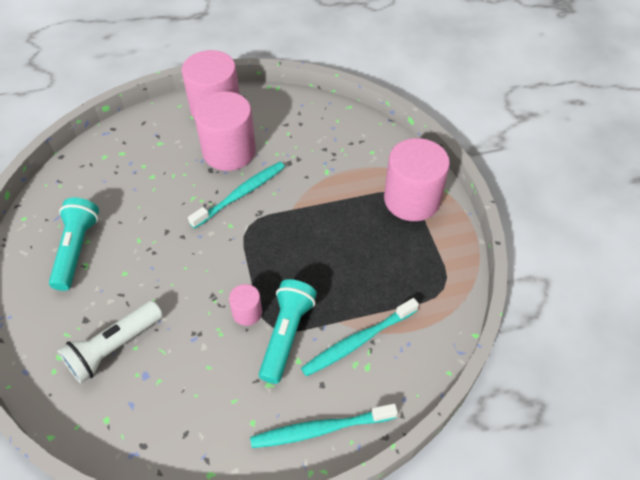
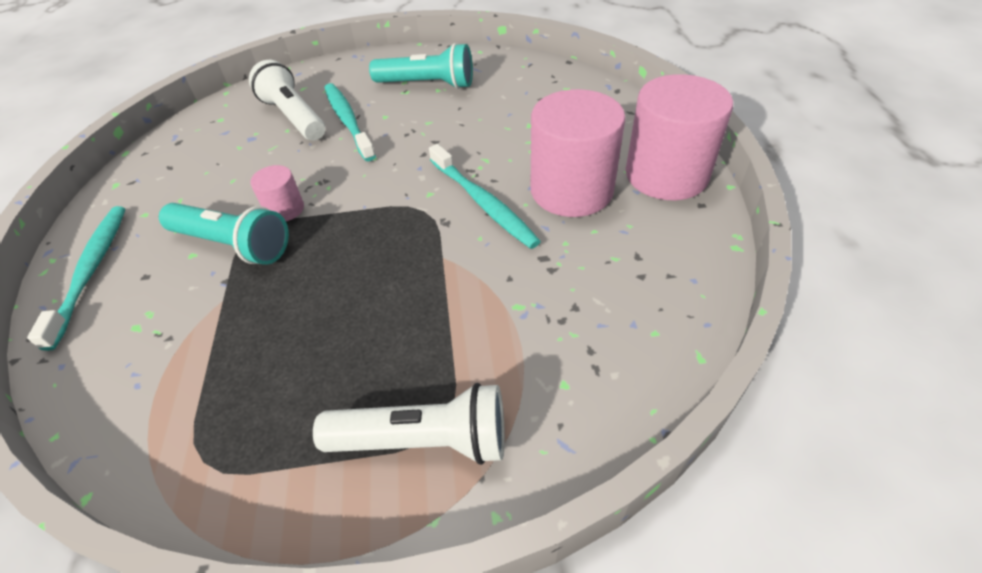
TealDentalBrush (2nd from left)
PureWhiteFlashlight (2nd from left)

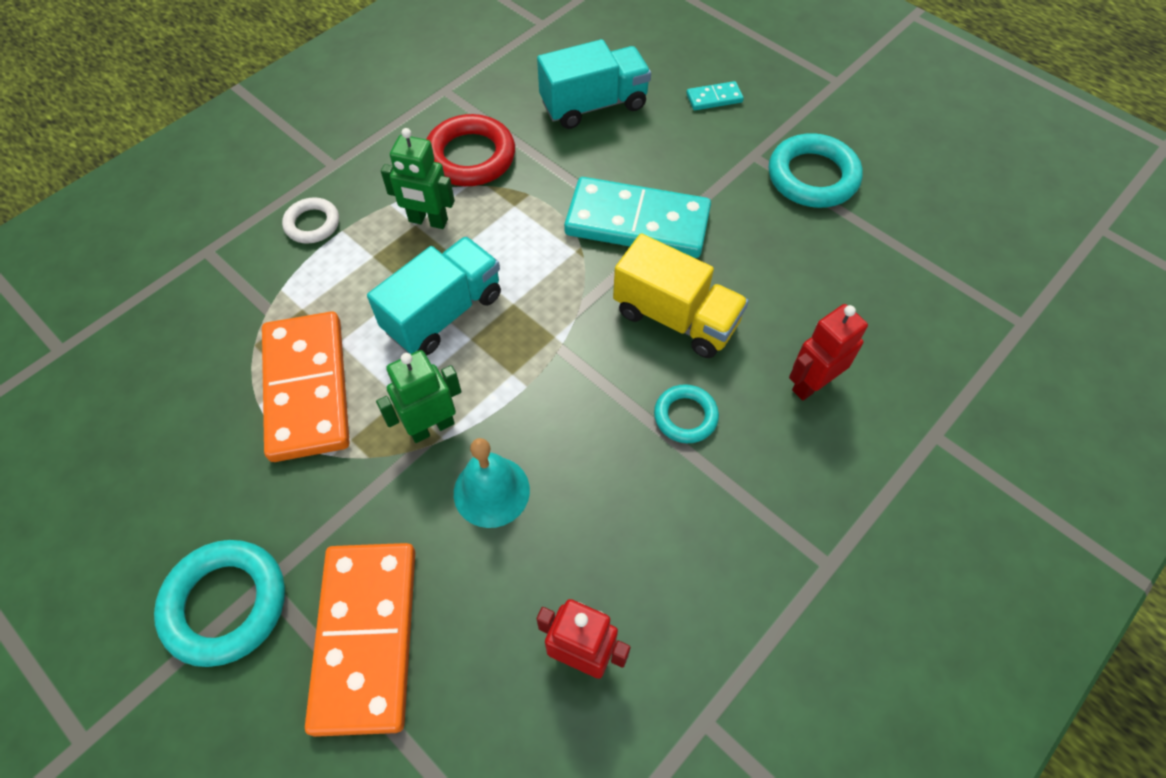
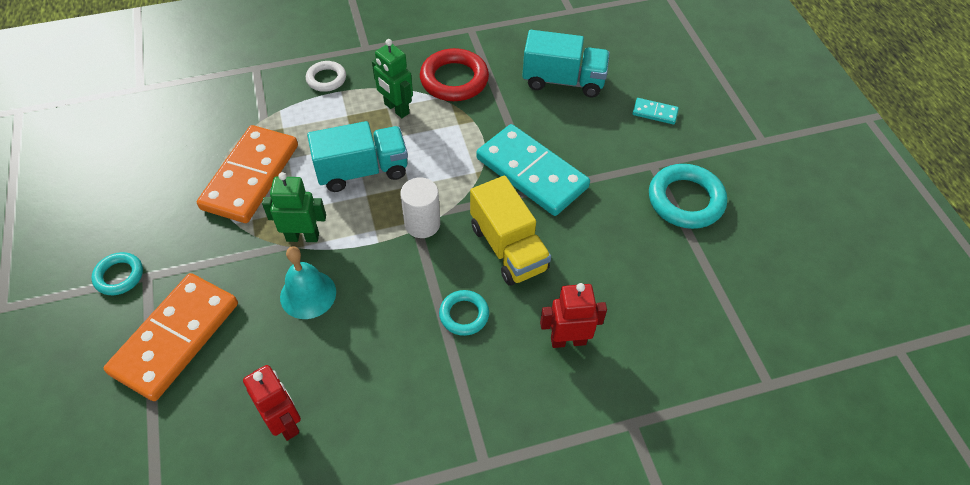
TealTorus (1st from left)
PureWhiteCylinder

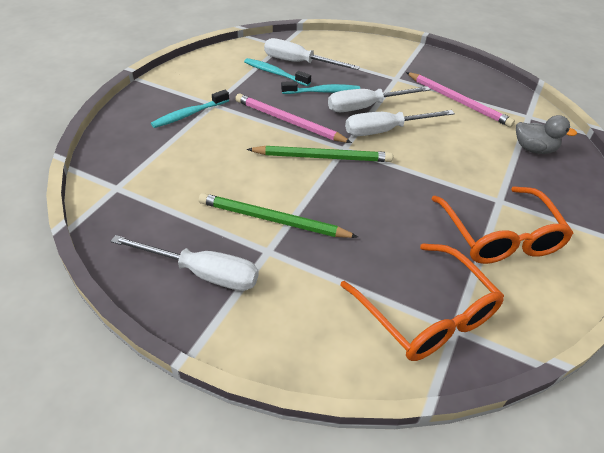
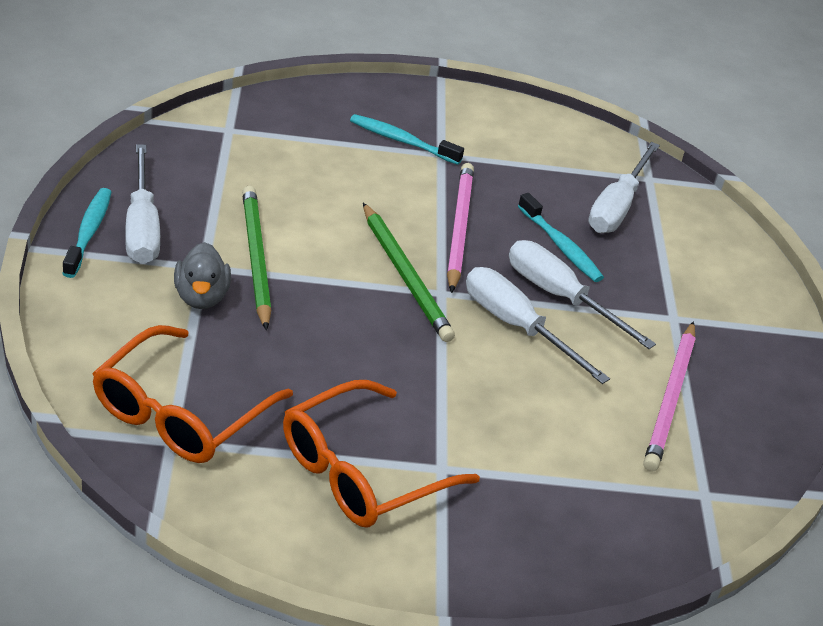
TealDentalBrush (1st from left)
PureWhiteFlatScrewdriver (4th from left)
GrayDuck

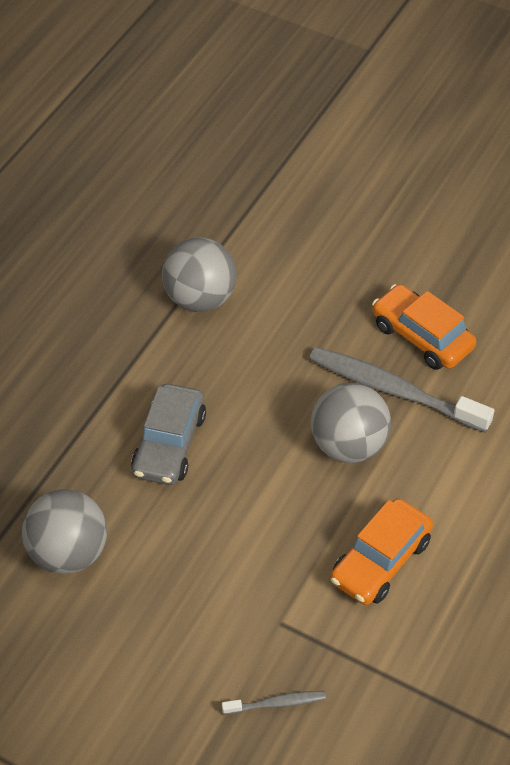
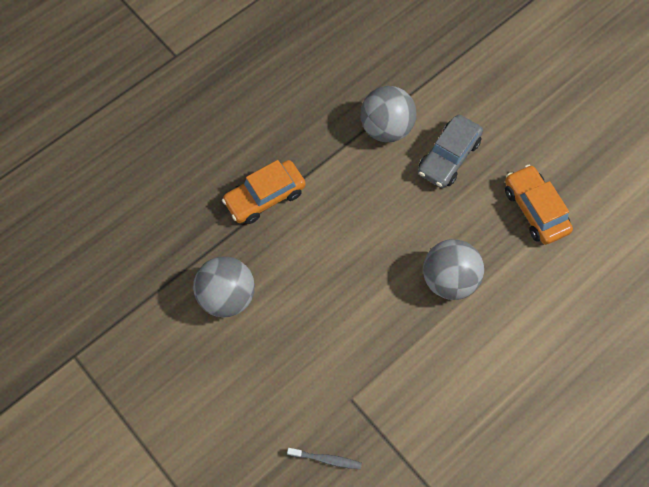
GrayAutomobile
GrayDentalBrush (2nd from left in the first image)
OrangeAutomobile (1st from left)

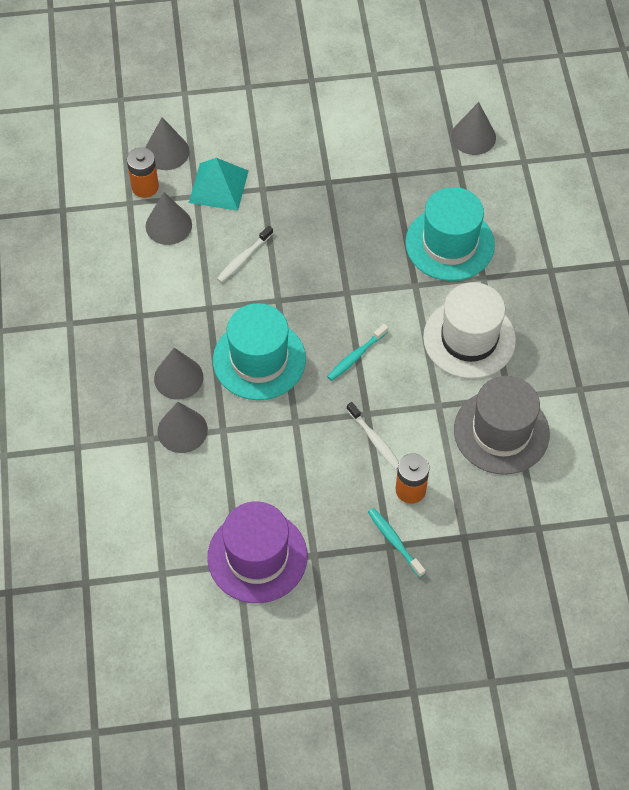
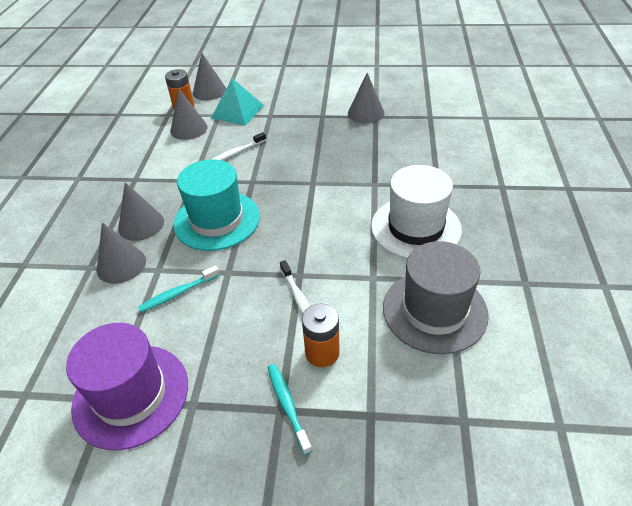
TealDentalBrush (1st from left)
TealHat (2nd from left in the first image)
GraySolidCone (5th from left)

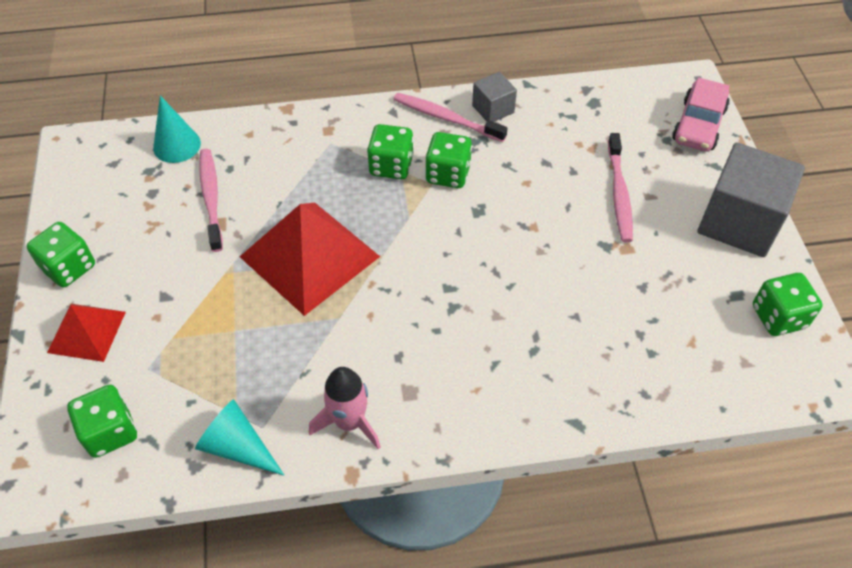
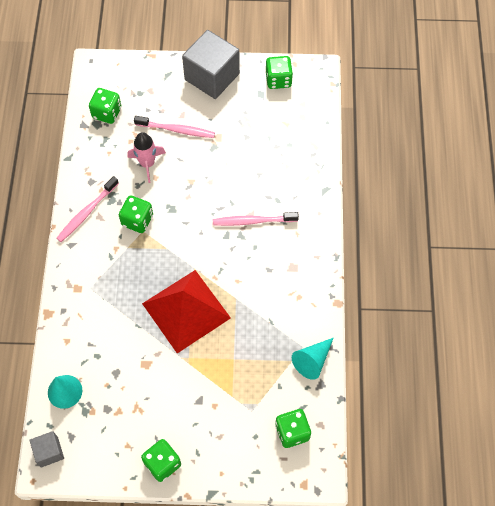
CrimsonSolidPyramid (1st from left in the first image)
RosePinkDentalBrush (3rd from left)
RosePinkSpaceship
GreenDice (1st from left)
GrayCube (1st from left)
RosePinkAutomobile

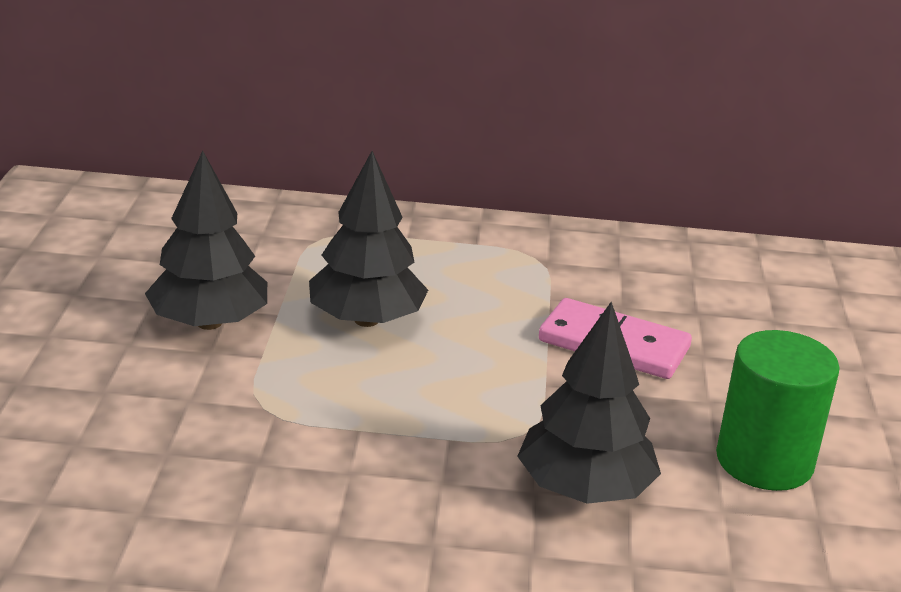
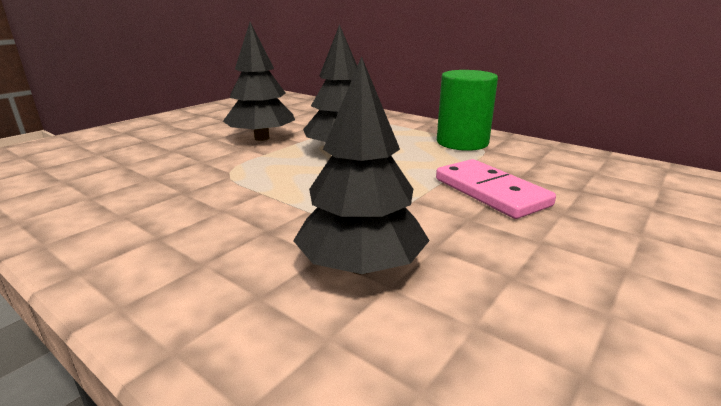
GreenCylinder

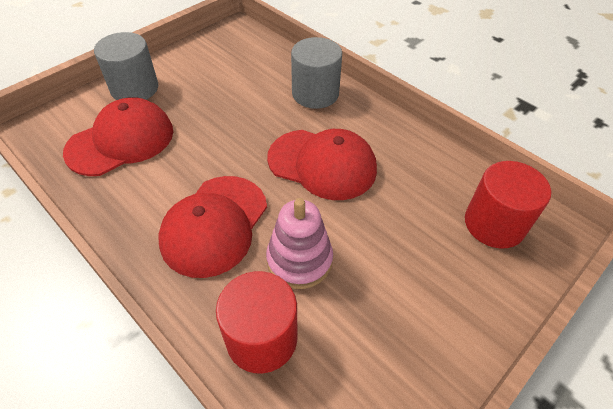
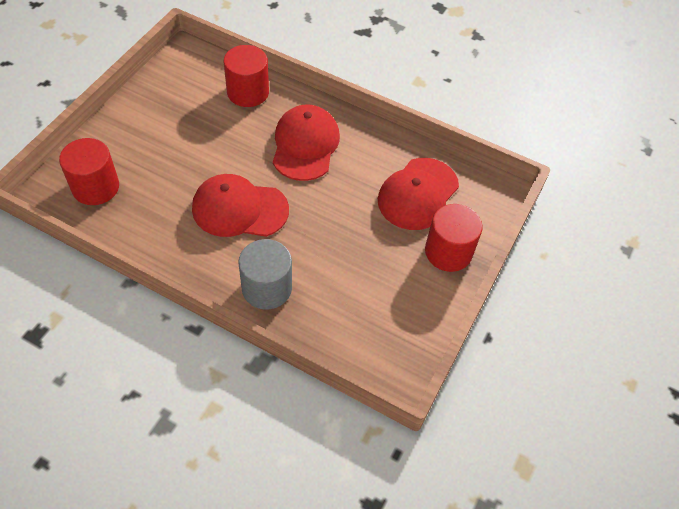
CrimsonCylinder (3rd from left)
RosePinkStackingRings

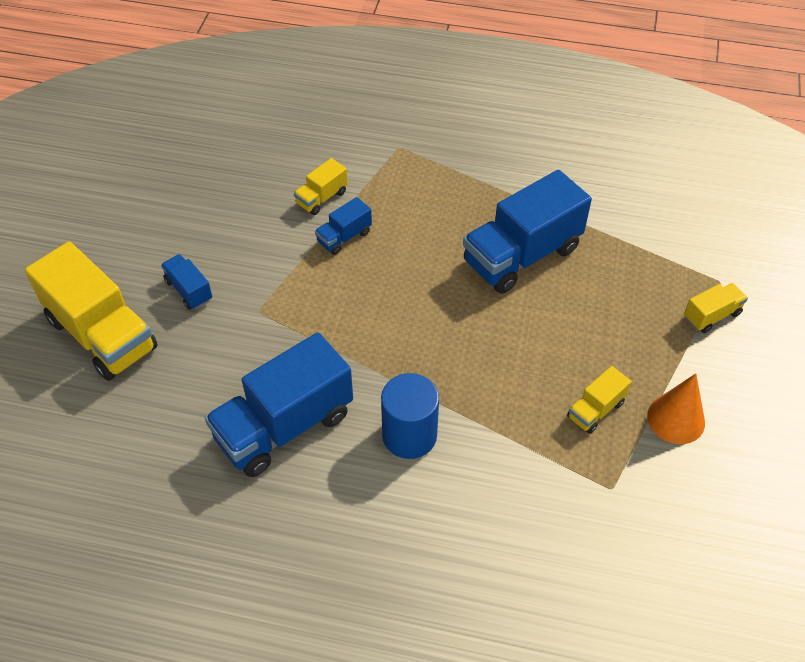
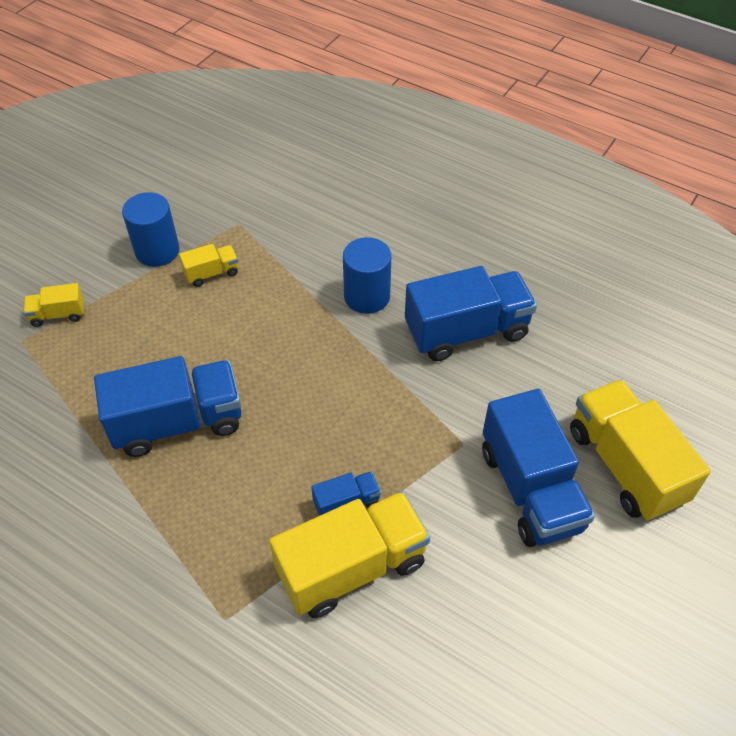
RoyalBlueLorry (4th from left)
YellowLorry (3rd from left)
RoyalBlueCylinder (1st from left)

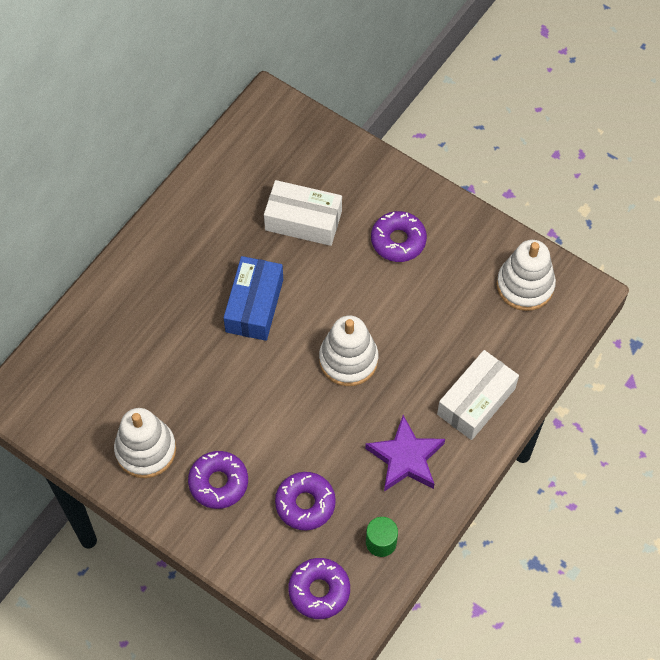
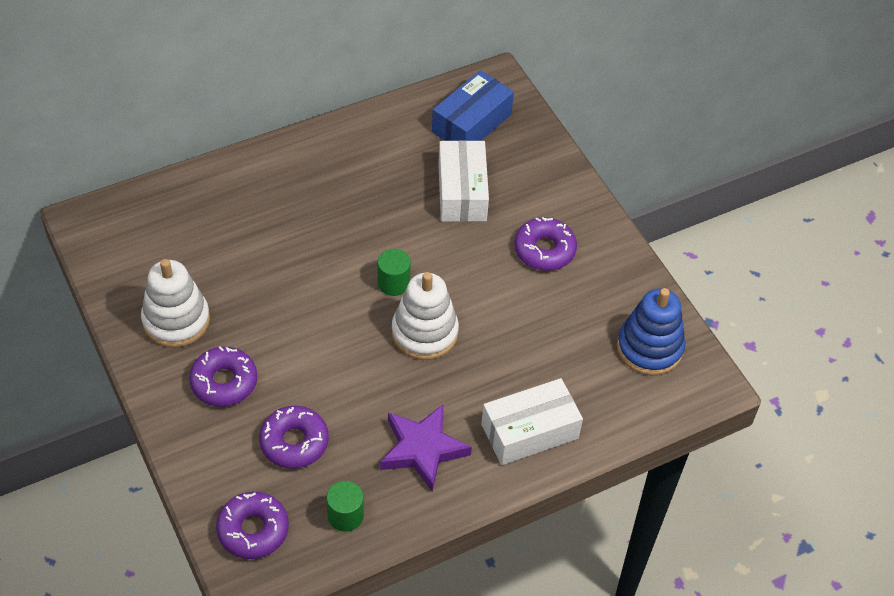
RoyalBlueBox
PureWhiteBox (1st from left)
RoyalBlueStackingRings
GreenCylinder (2nd from left)

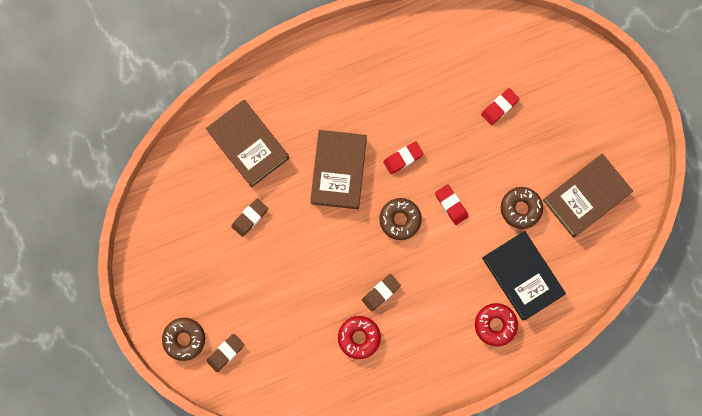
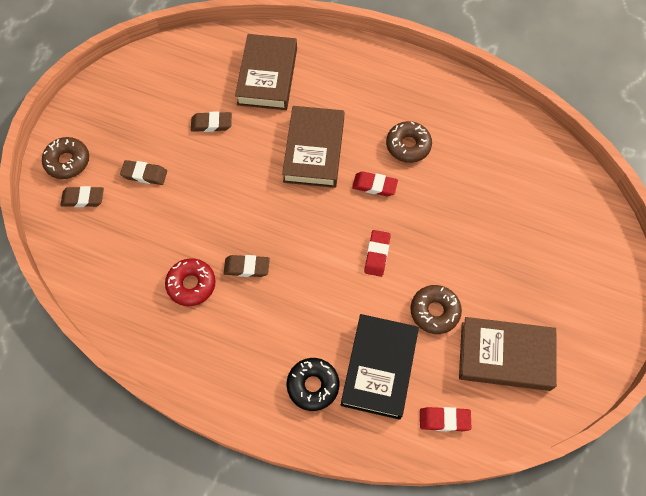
DarkBrownHardcover (2nd from left)
DarkBrownGlazedDonut (2nd from left)
EbonyGlazedDonut
CrimsonGumEraser (3rd from left)
DarkBrownGumEraser (2nd from left)

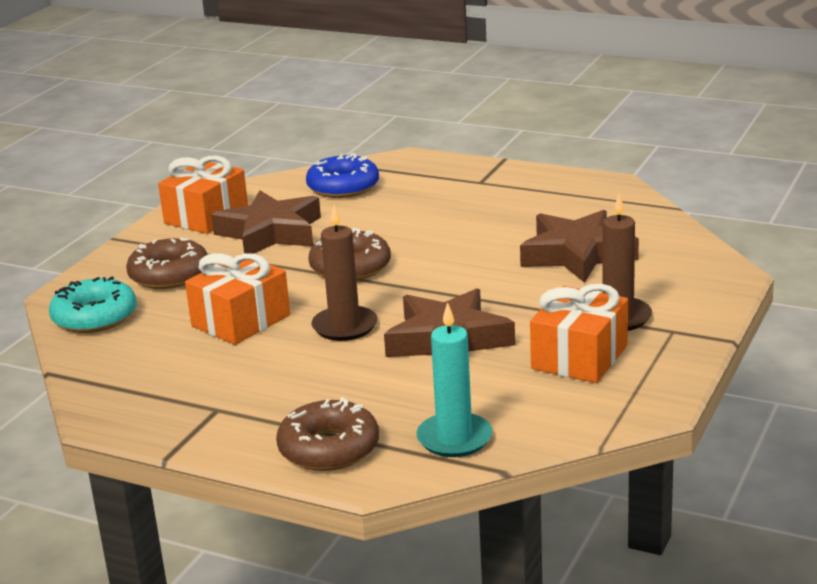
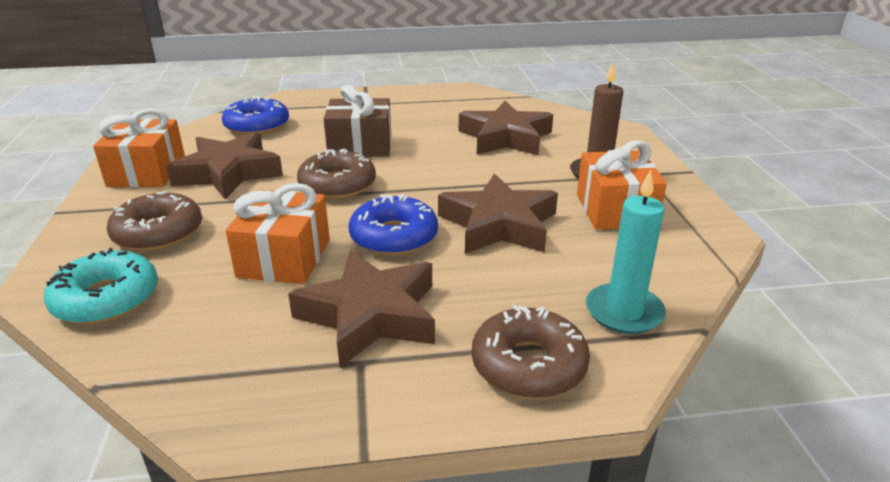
RoyalBlueGlazedDonut (2nd from left)
DarkBrownStarShape (2nd from left)
DarkBrownGift

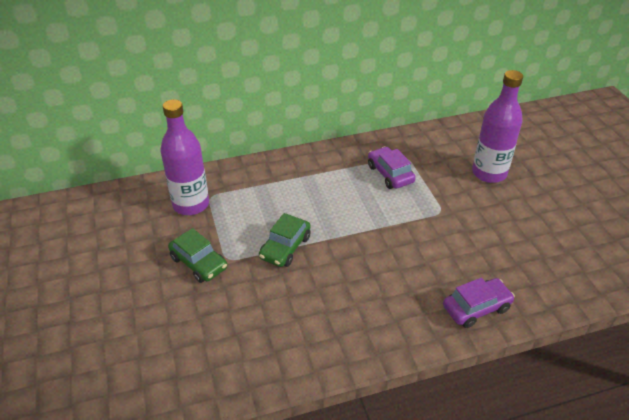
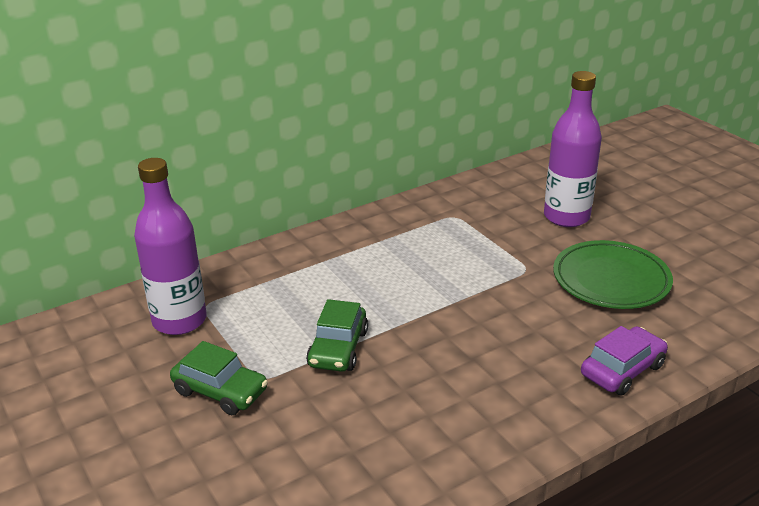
RoyalPurpleAutomobile (1st from left in the first image)
GreenPlate

